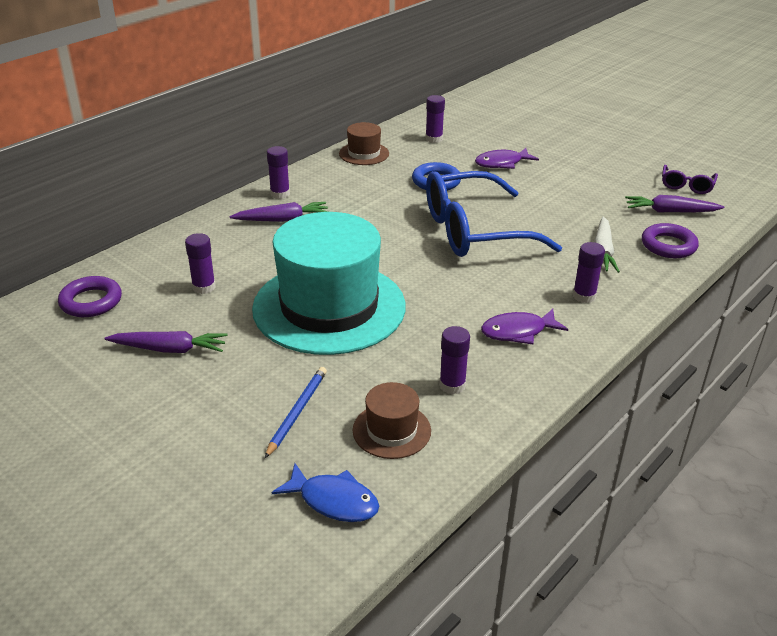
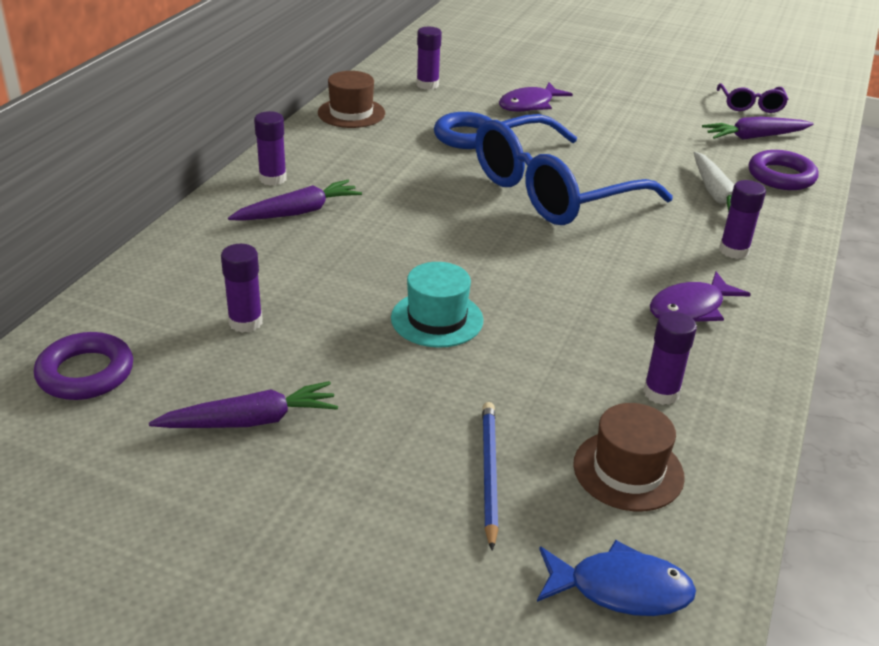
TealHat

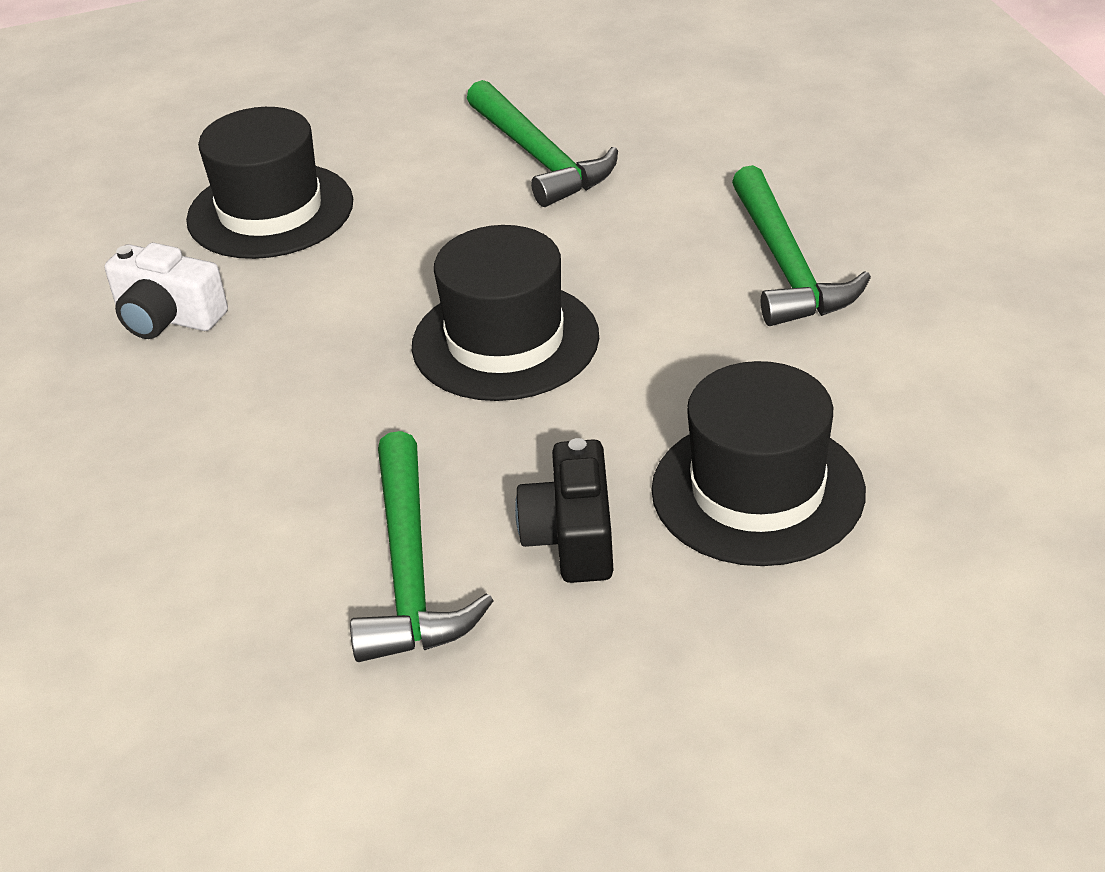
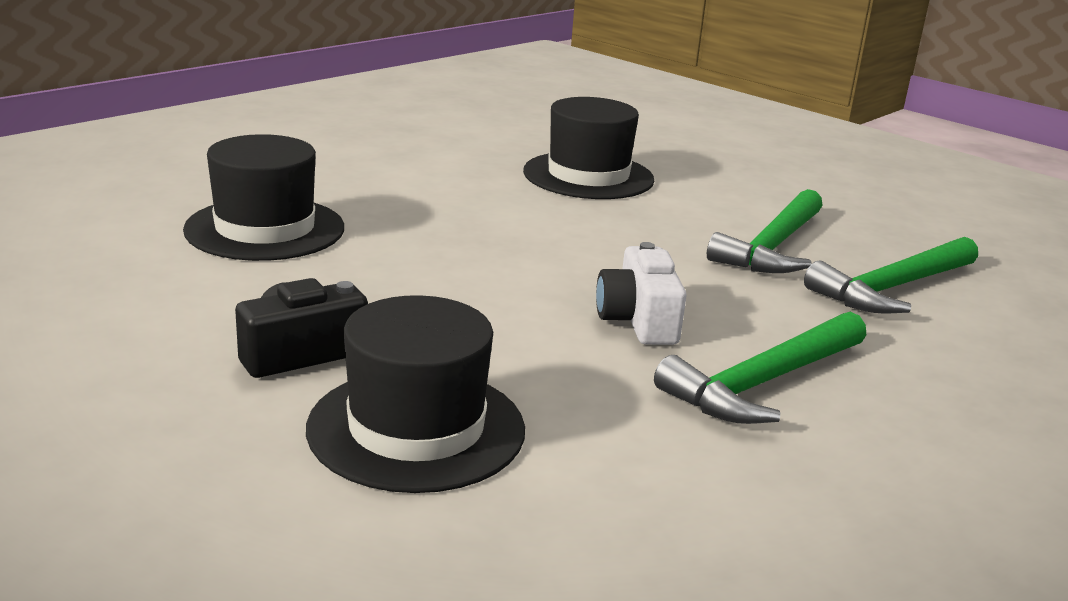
PureWhiteCompactCamera
GreenCarpenter'sHammer (3rd from left)
EbonyHat (1st from left)

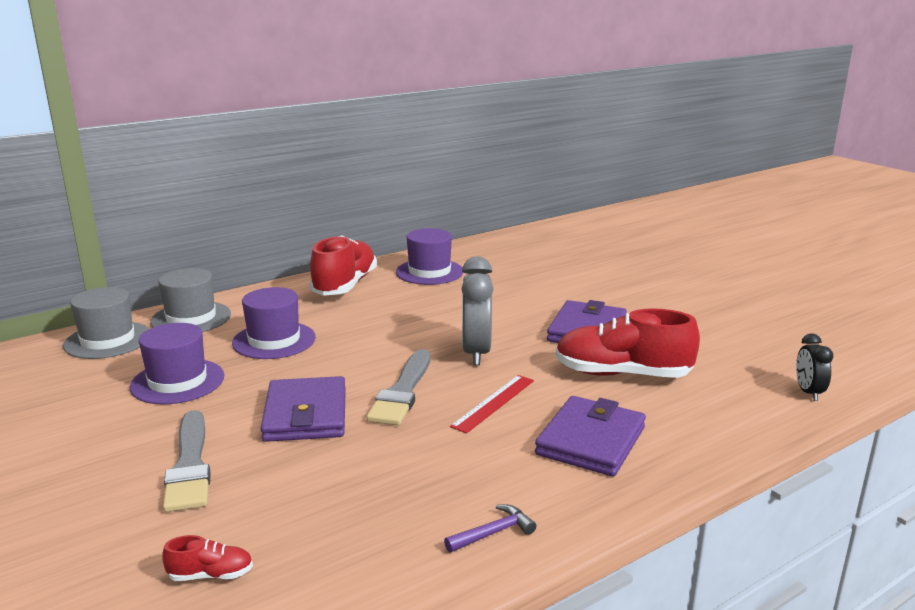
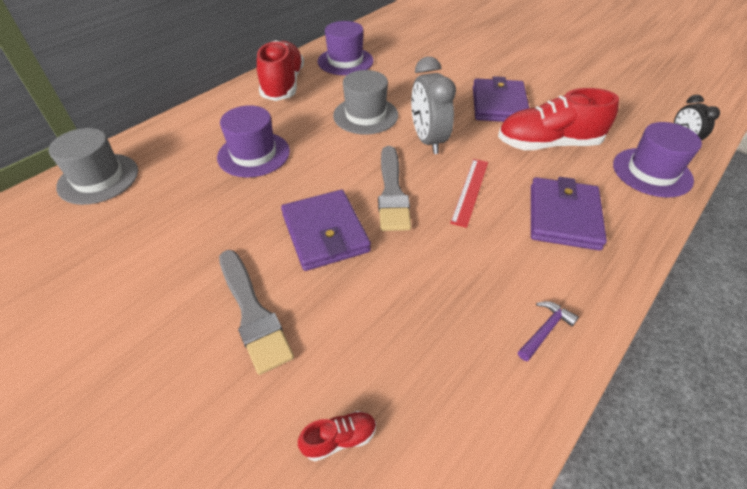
RoyalPurpleHat (3rd from left)
GrayHat (2nd from left)

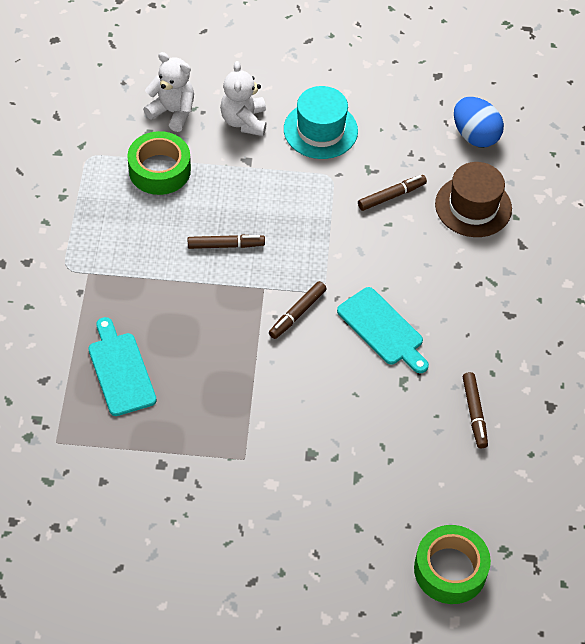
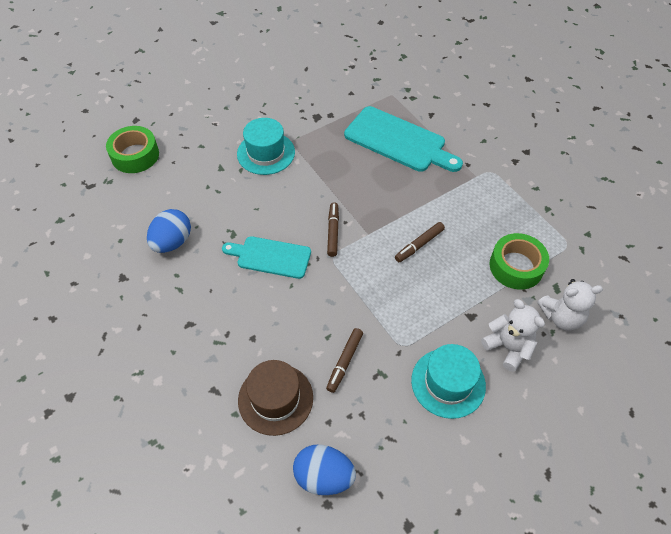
TealCuttingBoard (2nd from left)
RoyalBlueEggShape (1st from left)
TealHat (1st from left)

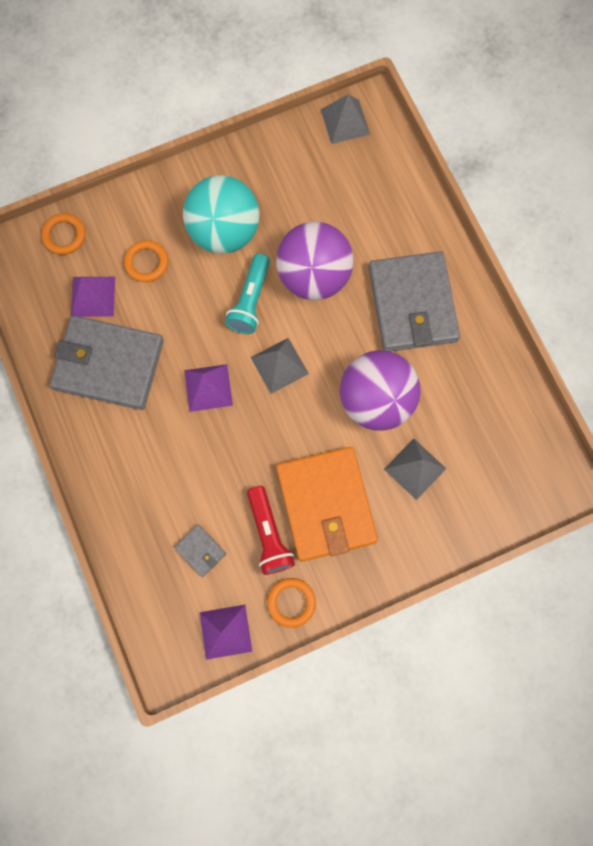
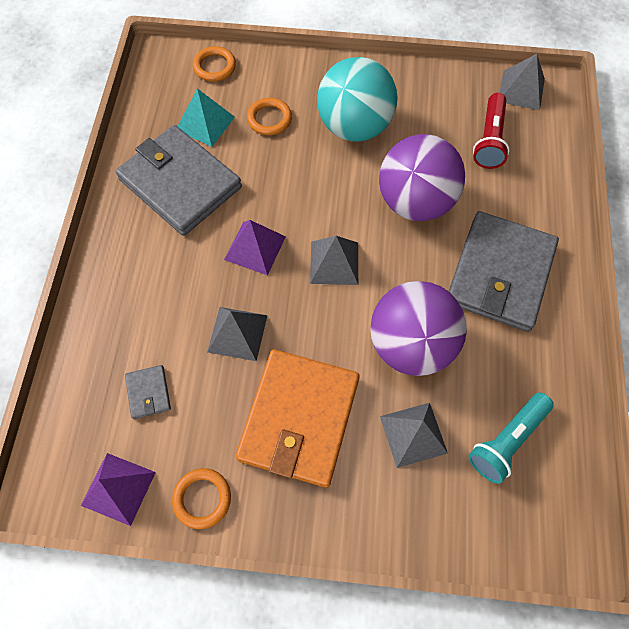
TealSolidPyramid
TealFlashlight
CrimsonFlashlight
GraySolidPyramid (1st from left)

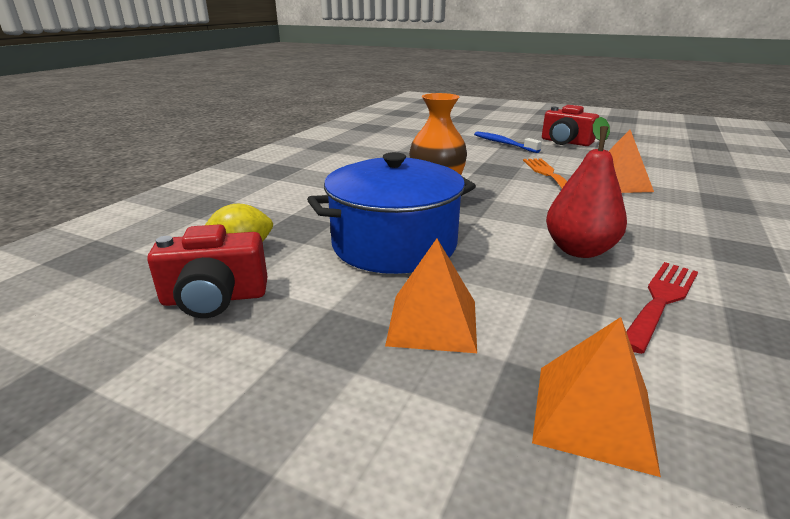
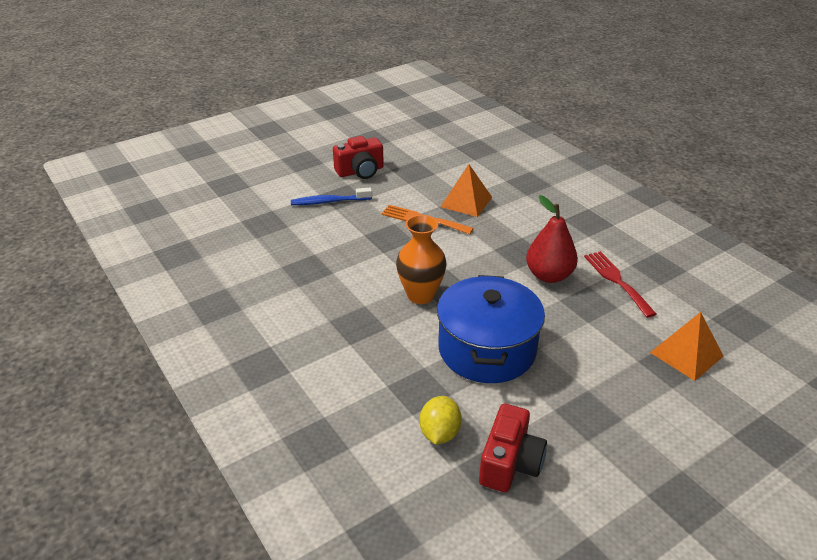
OrangeSolidPyramid (1st from left in the first image)

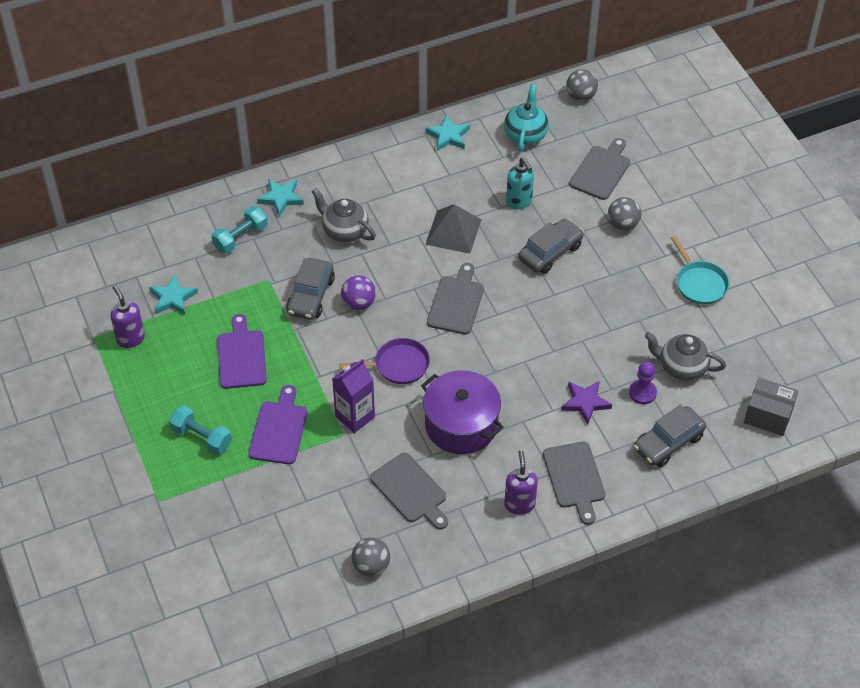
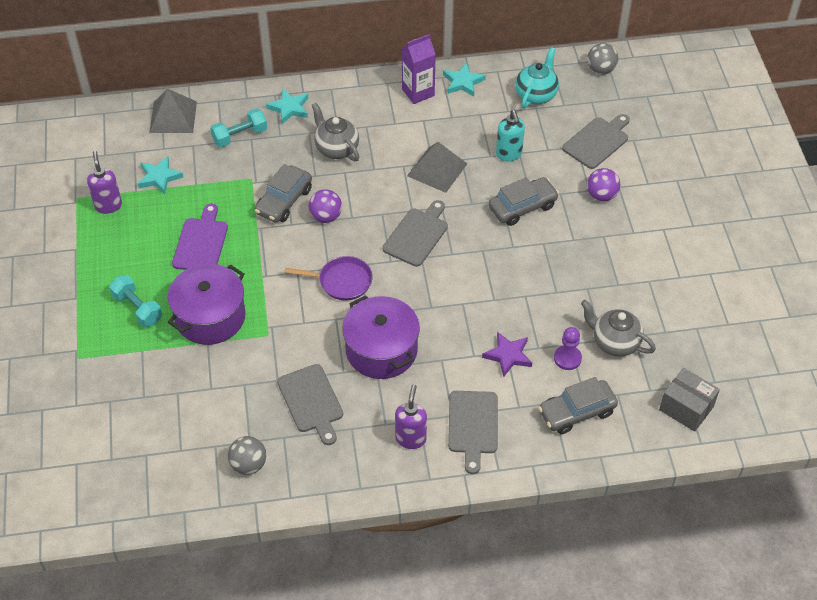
RoyalPurpleStockpot (1st from left)
RoyalPurpleCarton
RoyalPurpleBall (2nd from left)
TealFryingPan
GraySolidPyramid (1st from left)

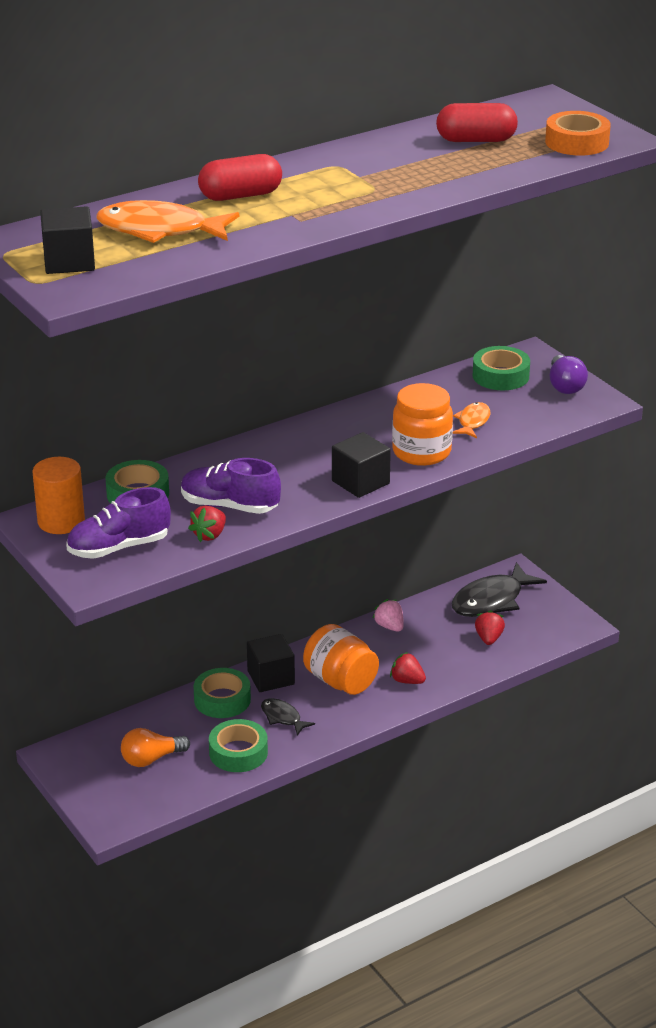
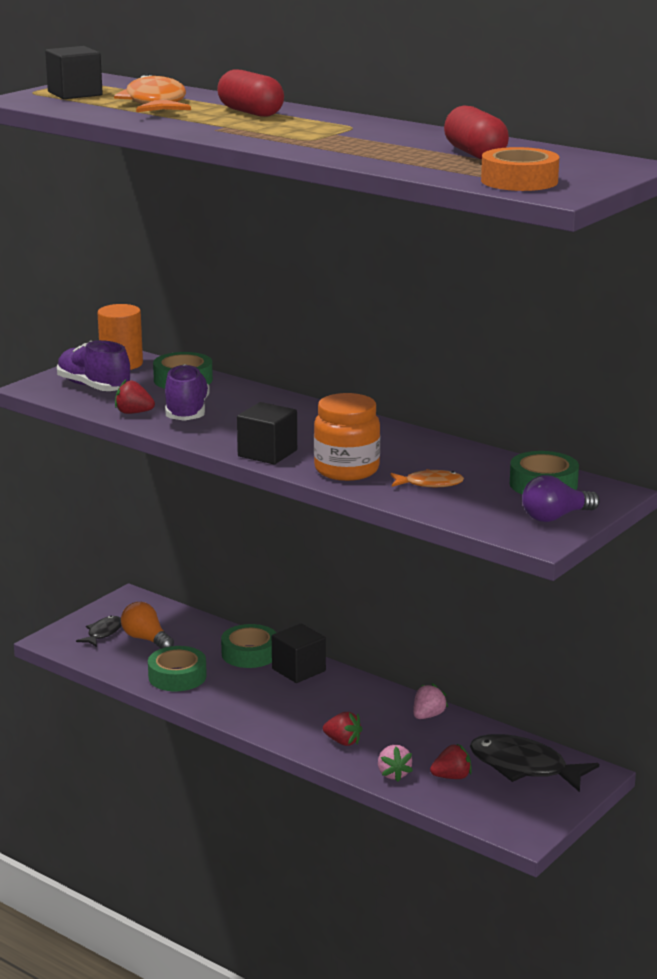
EbonyToyFish (1st from left)
OrangePreserveJar (1st from left in the first image)
CrimsonToyStrawberry (2nd from left)
RosePinkToyStrawberry (1st from left)

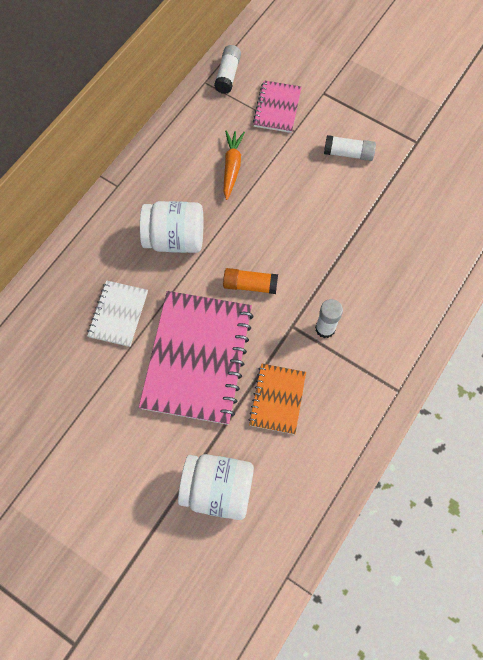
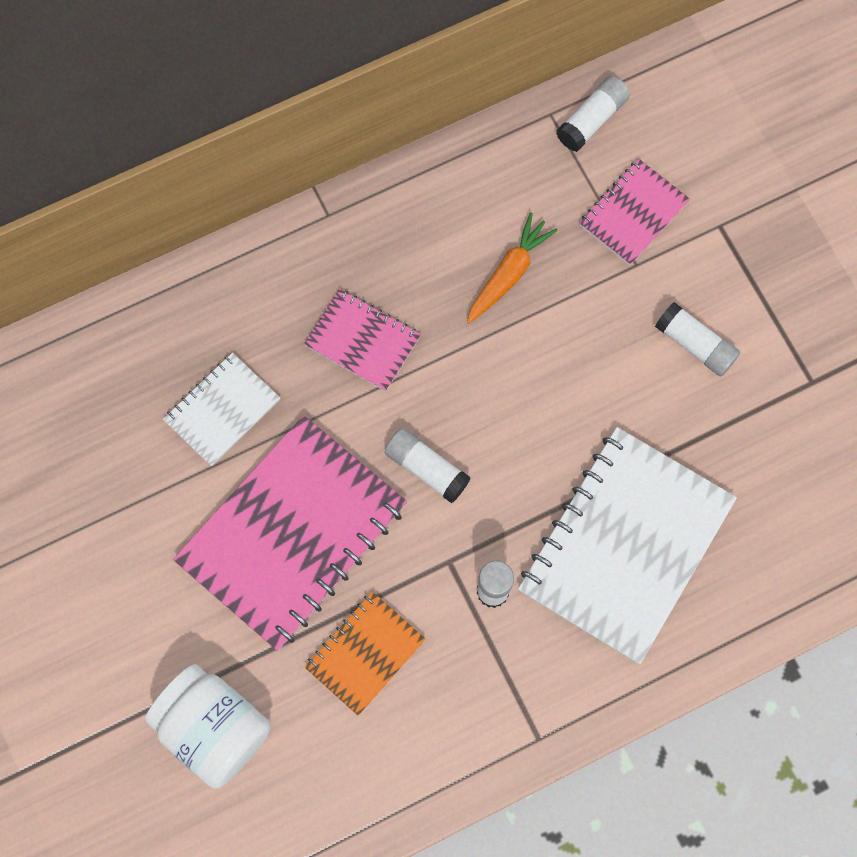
RosePinkNotepad (2nd from left)
PureWhiteStickOfGlue (1st from left)
PureWhiteNotepad (2nd from left)

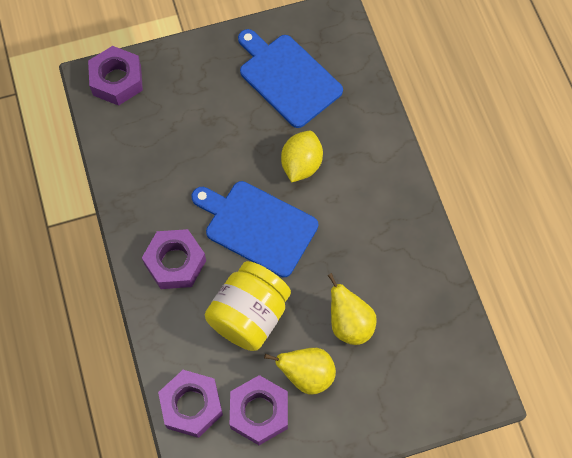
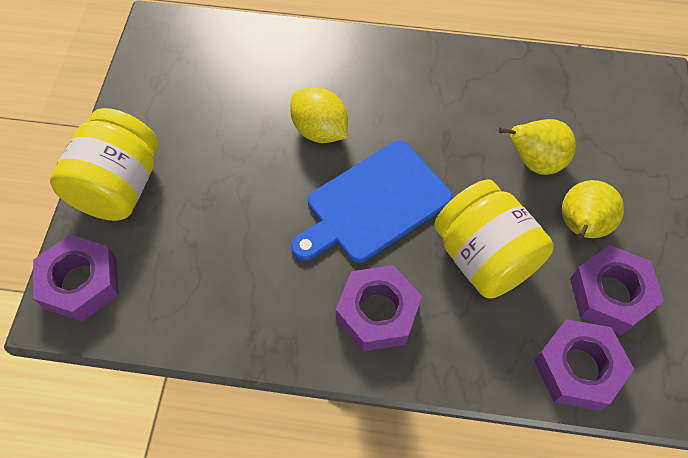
RoyalBlueCuttingBoard (2nd from left in the first image)
YellowPreserveJar (1st from left)

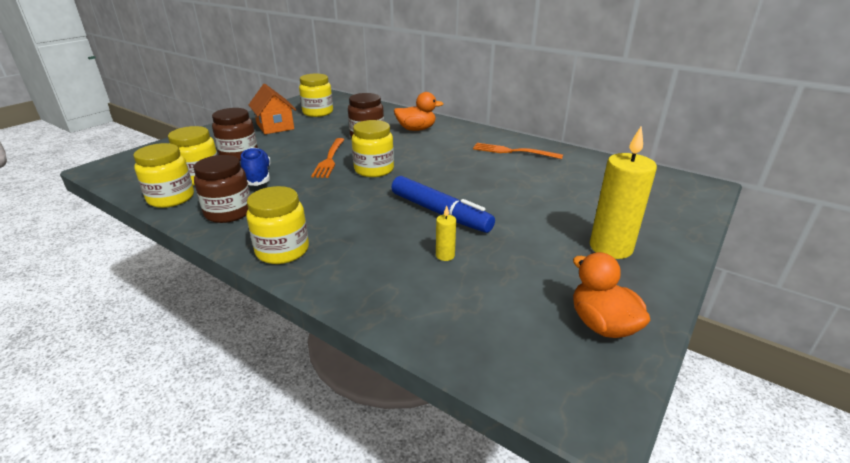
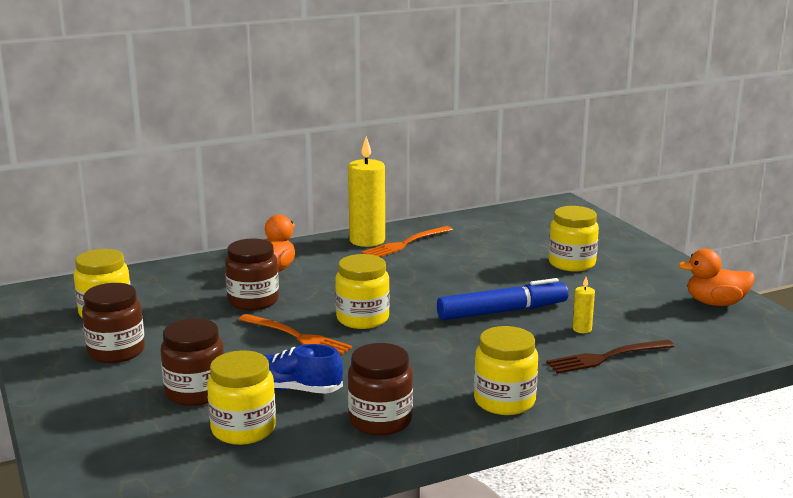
YellowPreserveJar (5th from left)
DarkBrownPreserveJar (1st from left)
YellowPillarCandle (1st from left)
DarkBrownDinnerFork

